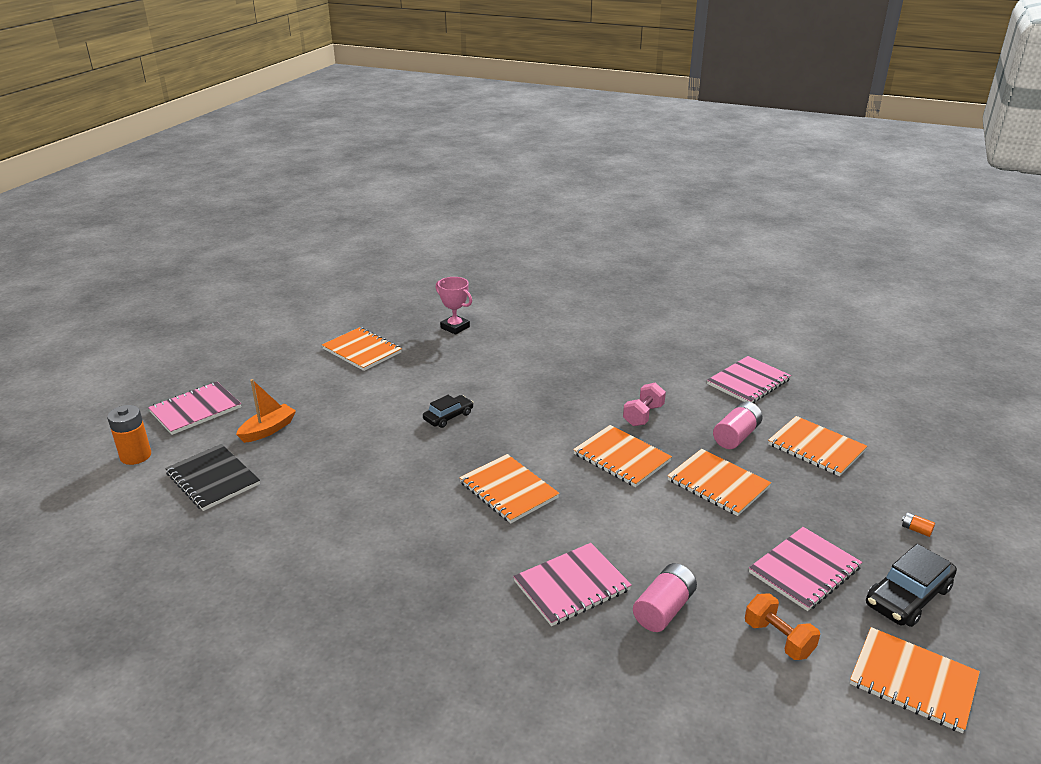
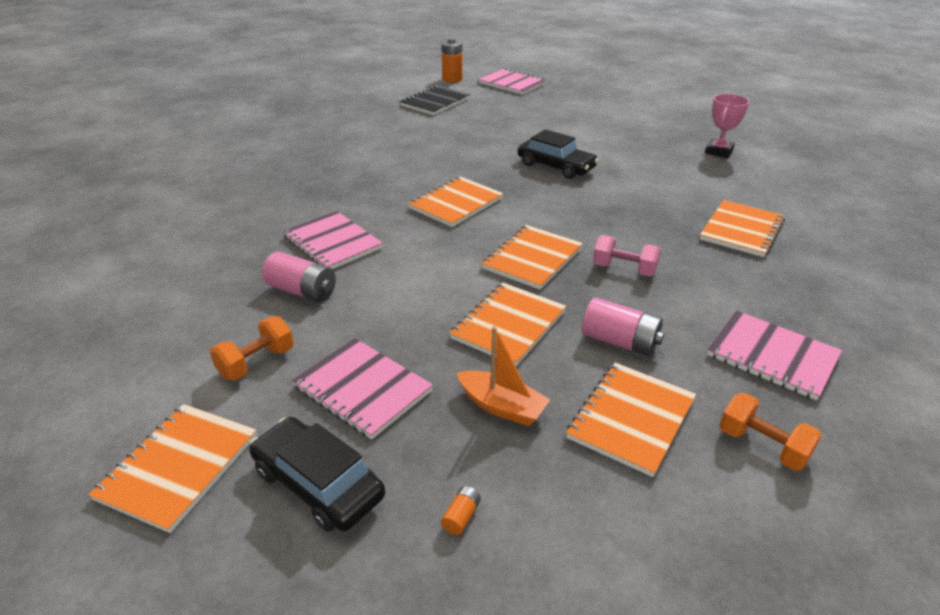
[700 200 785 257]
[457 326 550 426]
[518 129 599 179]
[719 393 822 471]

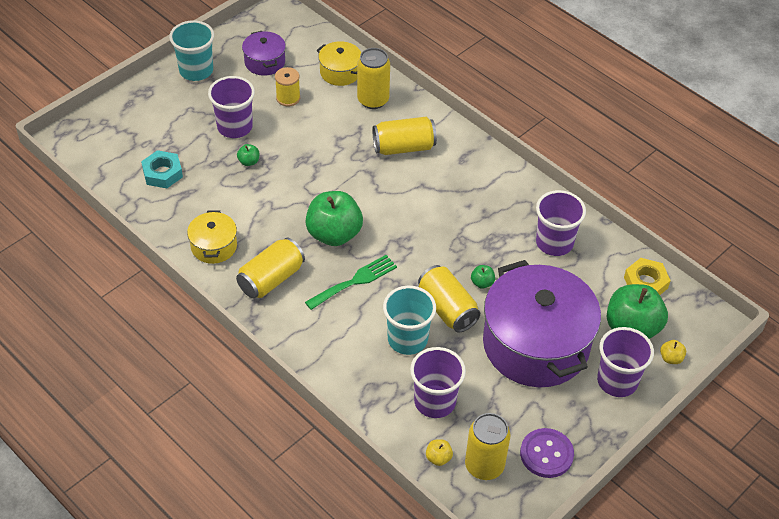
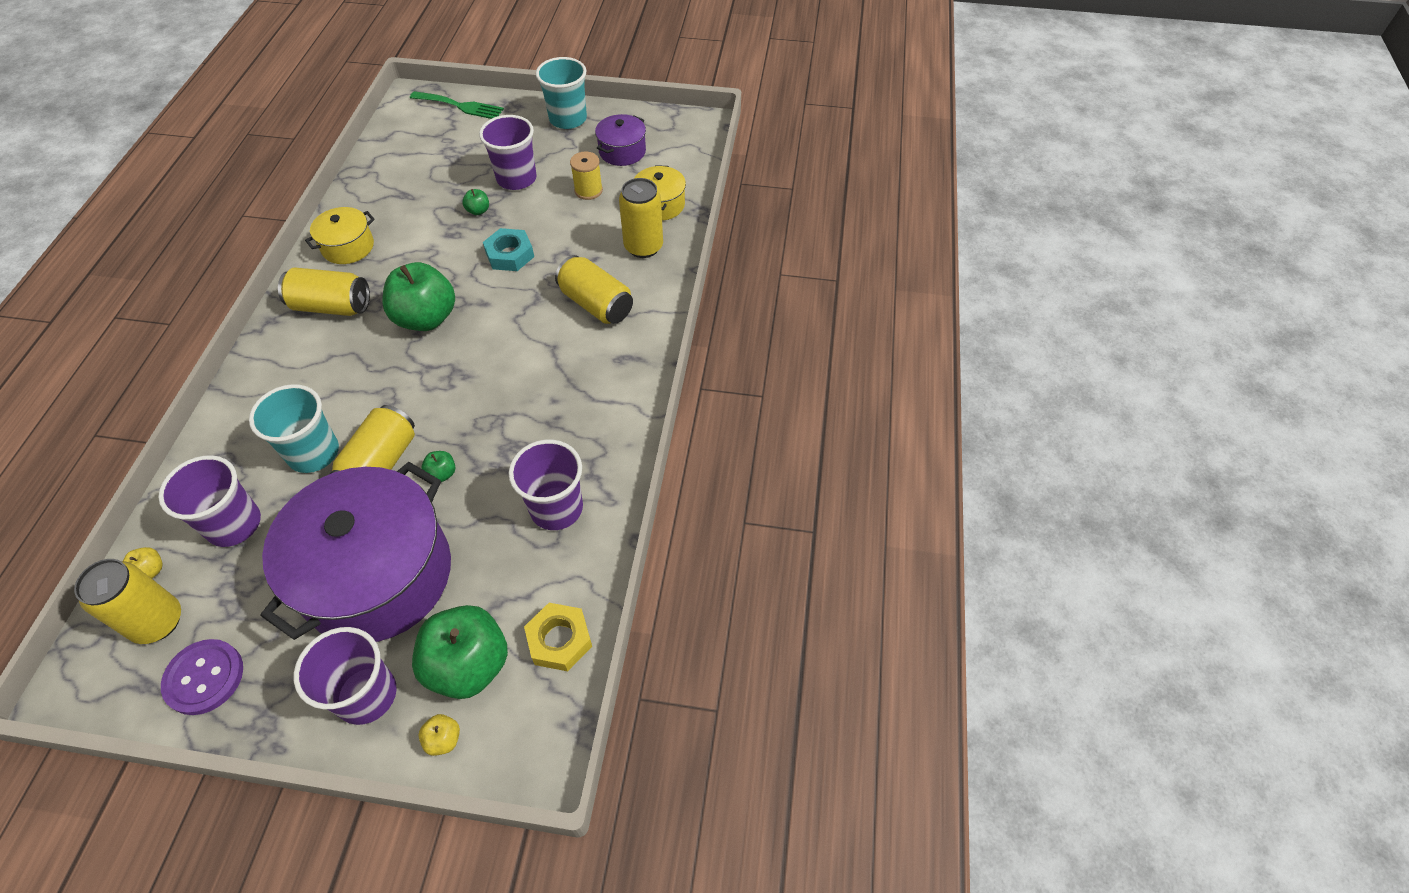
[483 228 534 271]
[410 91 504 119]

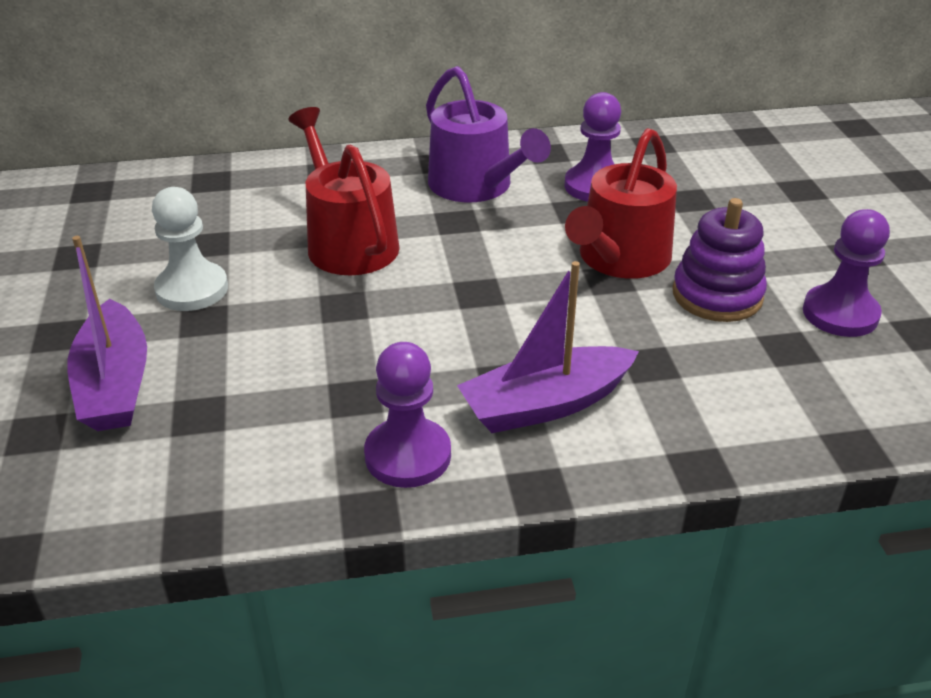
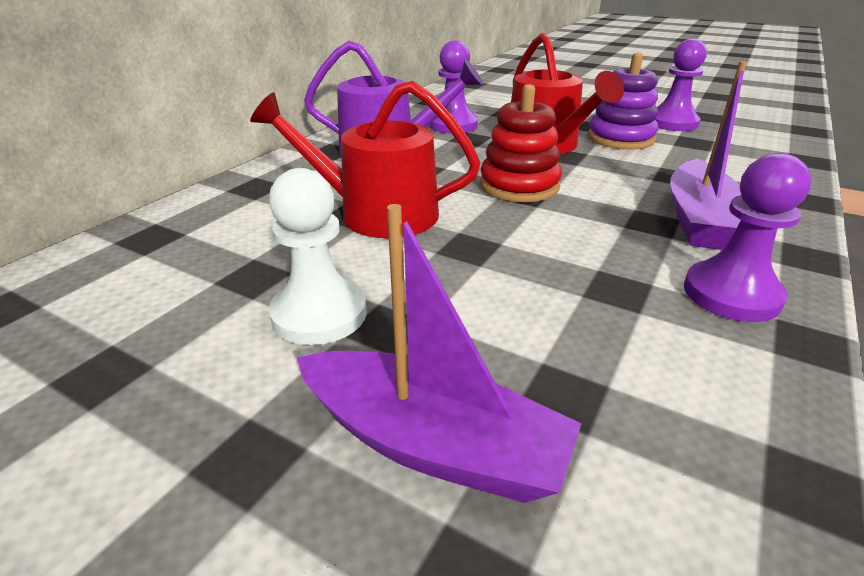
[480 84 562 202]

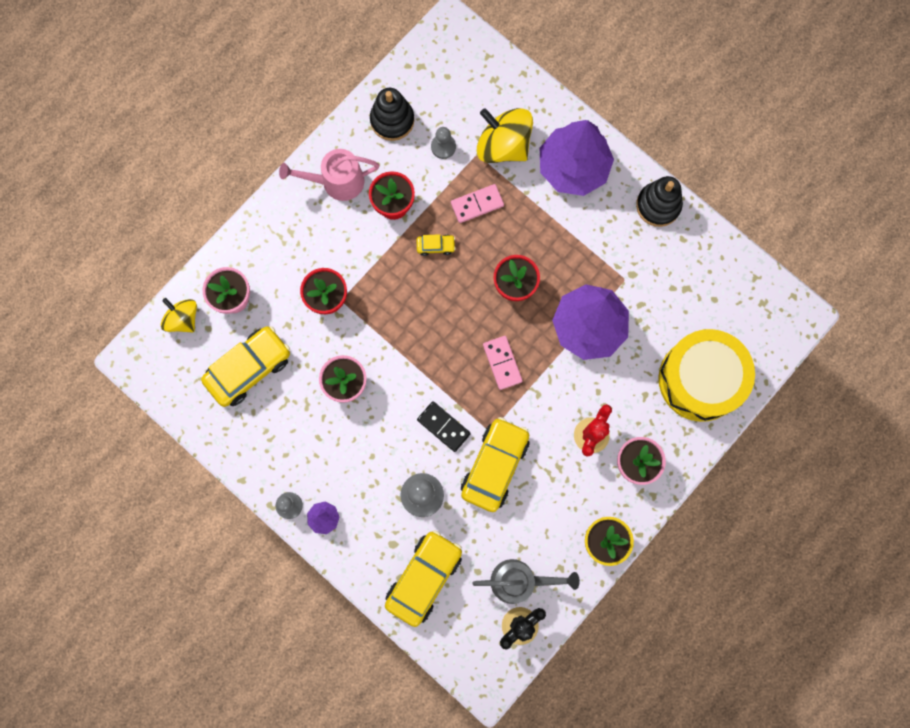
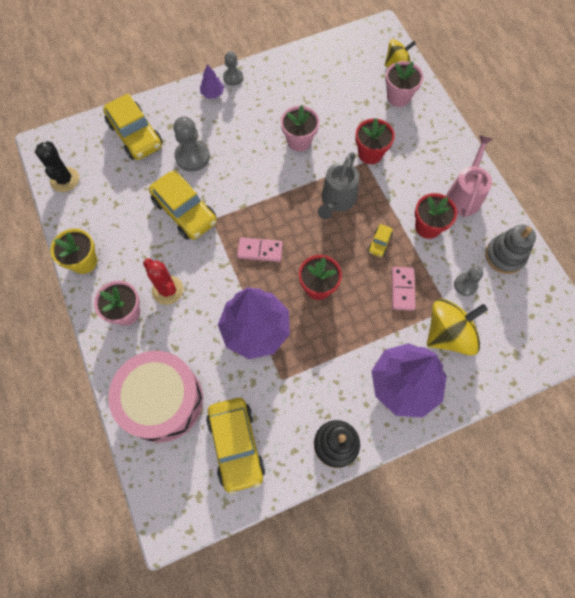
[485 224 536 274]
[206 398 265 494]
[108 351 203 442]
[417 401 471 452] (first image)
[318 152 359 219]

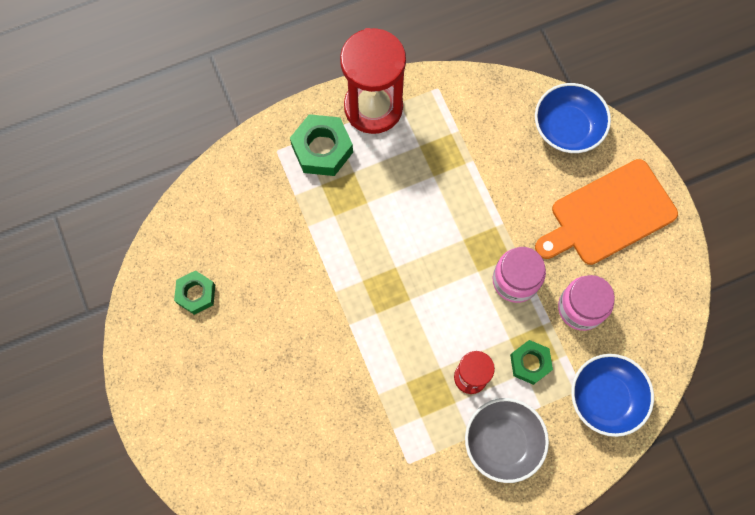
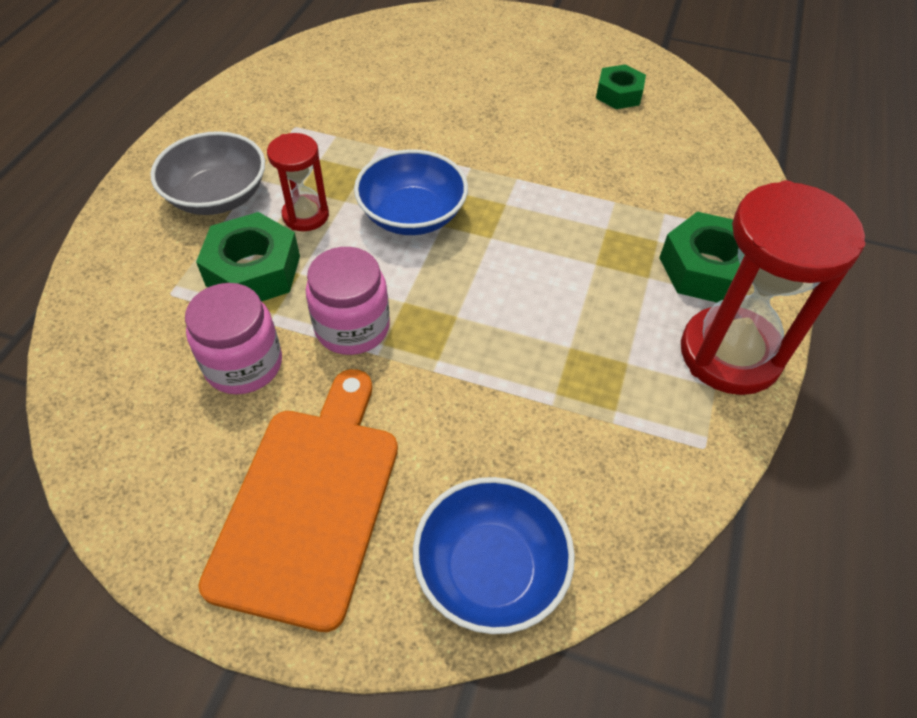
[196 212 300 301]
[354 149 468 235]

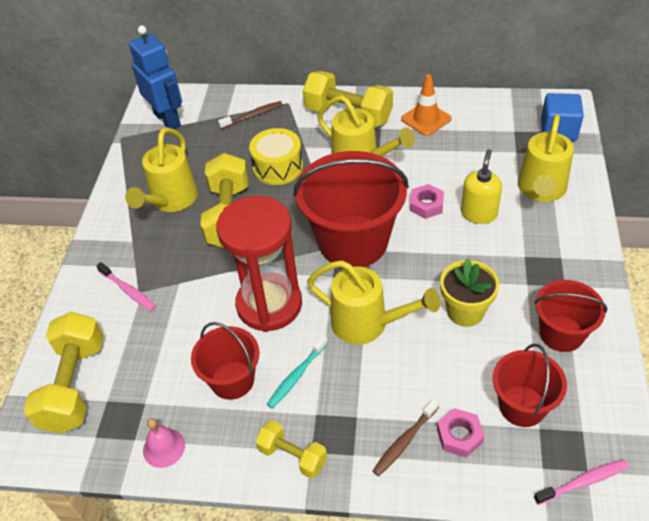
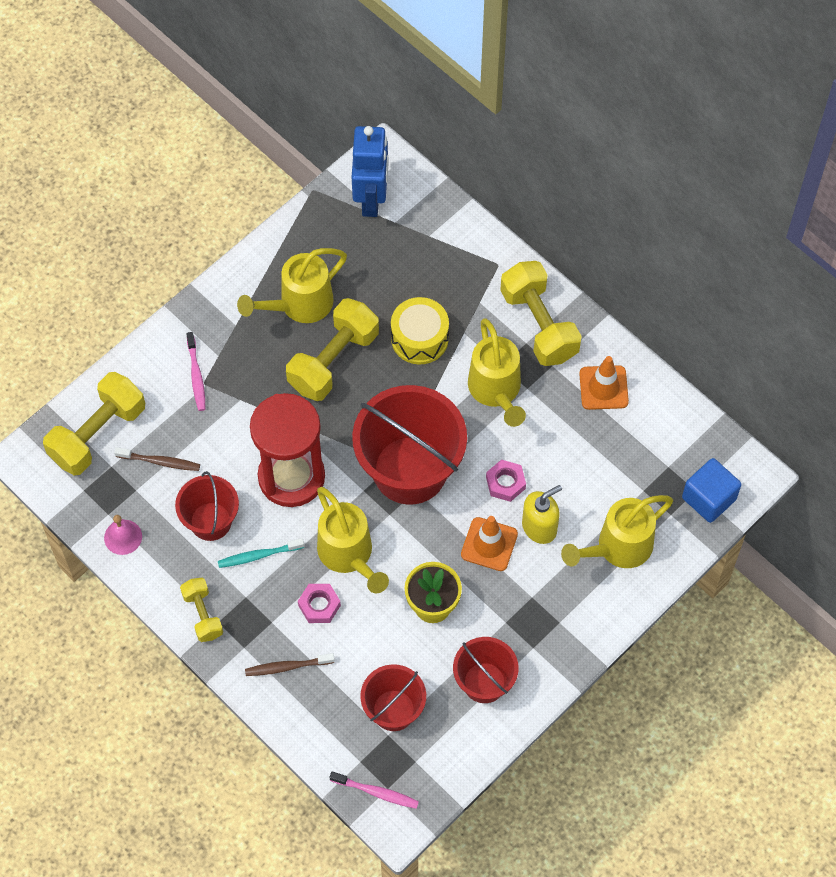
[114 447 200 471]
[298 584 341 623]
[461 516 518 571]

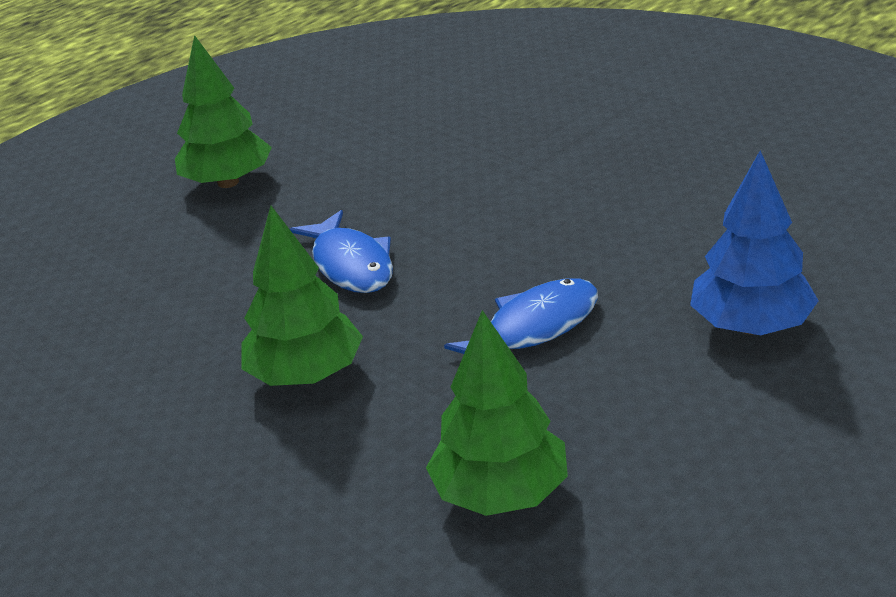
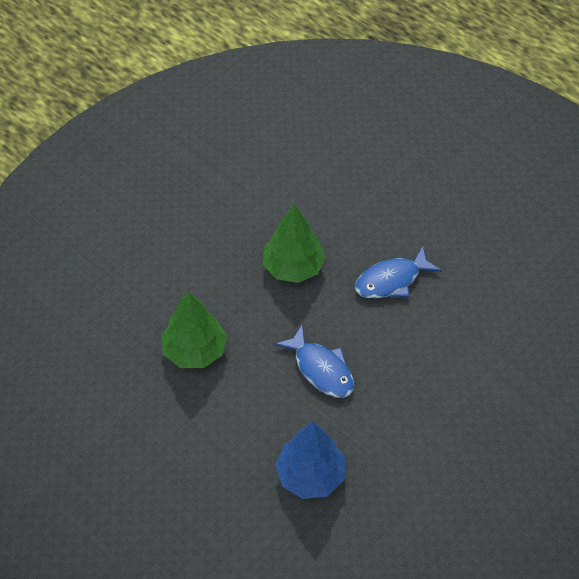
[175 35 272 188] (first image)

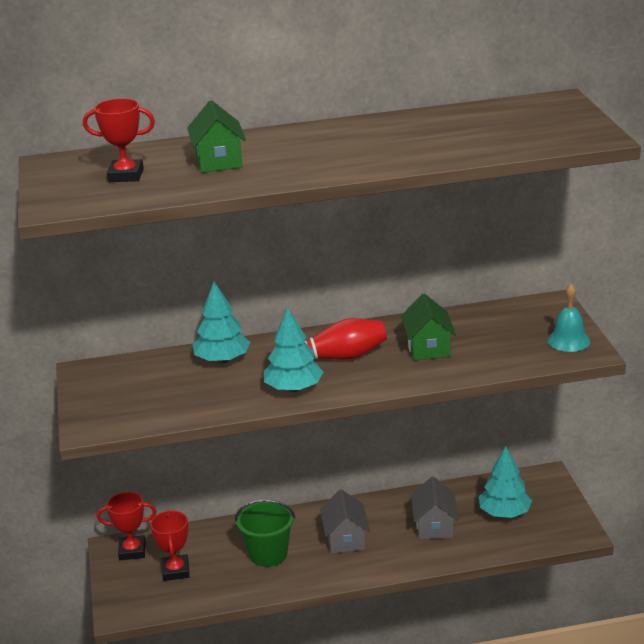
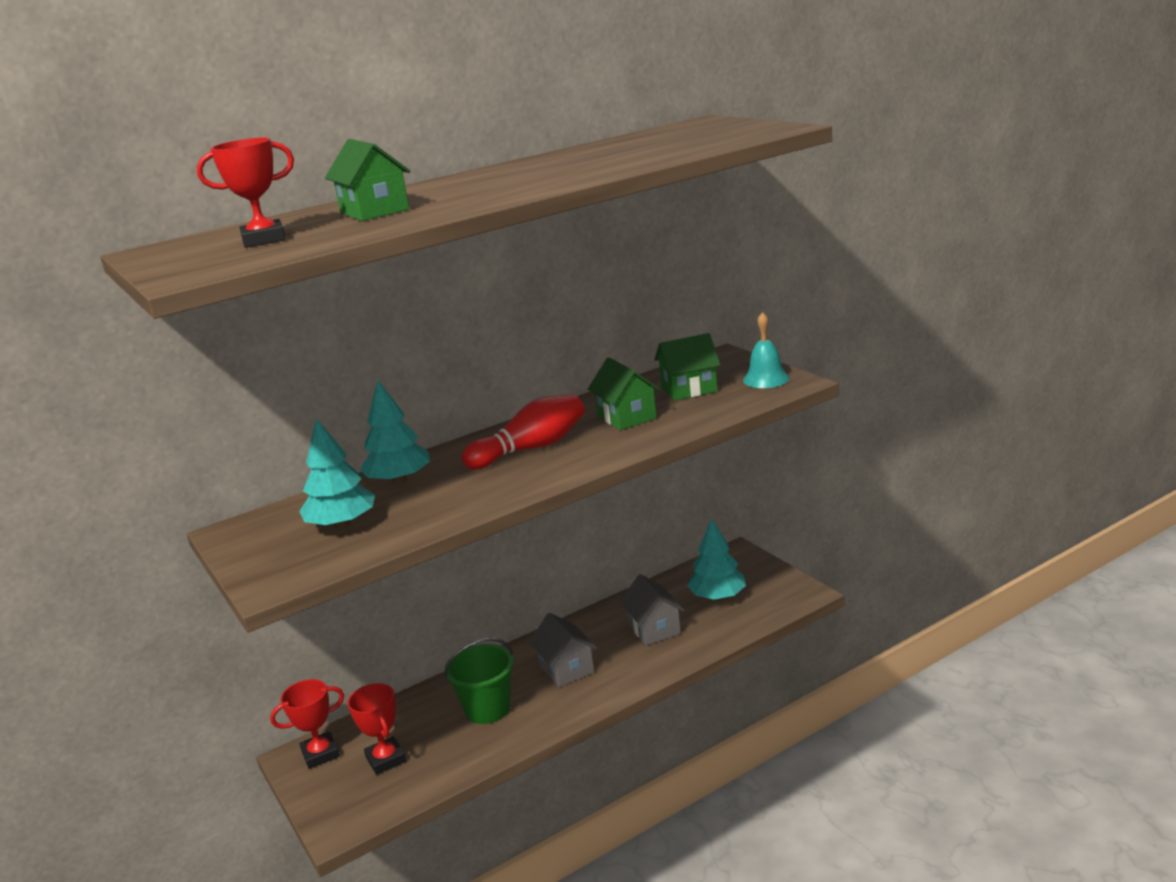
[299 418 375 529]
[654 333 720 401]

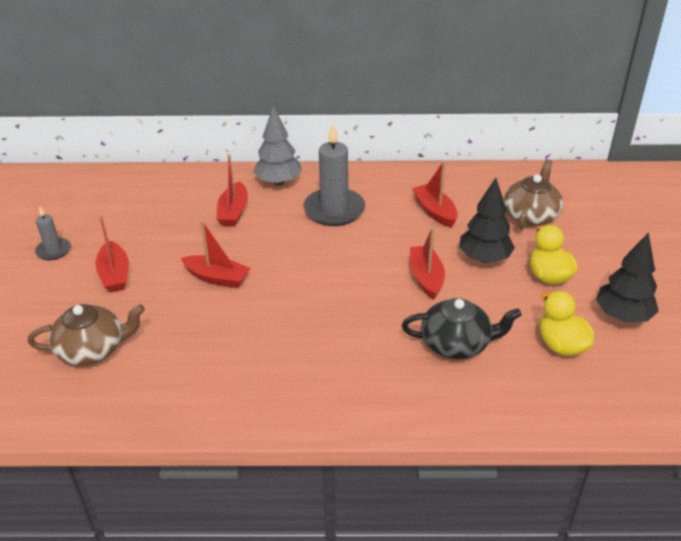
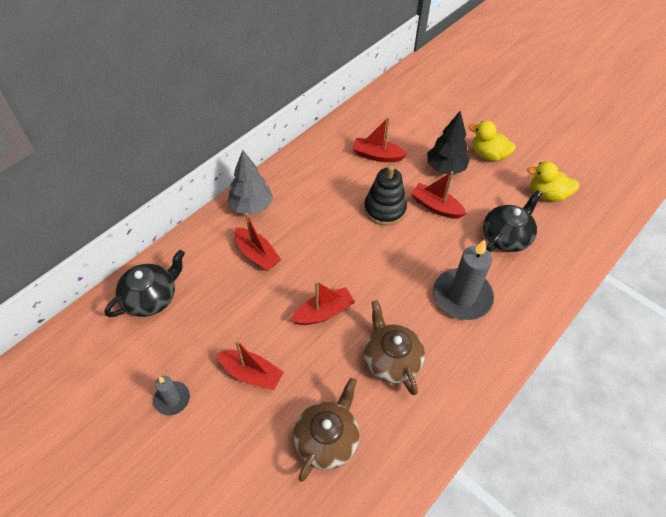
[433 239 494 320]
[364 300 425 395]
[596 232 659 322] (first image)
[364 165 407 226]
[105 250 185 317]

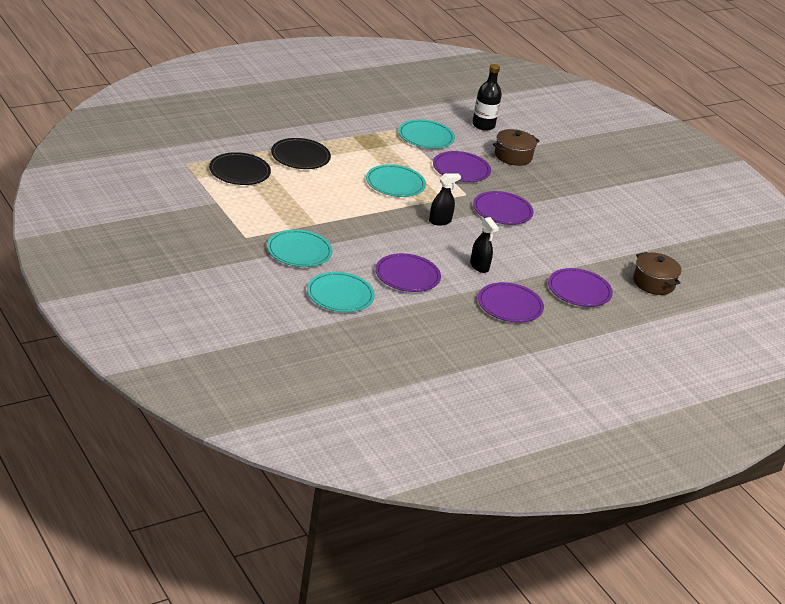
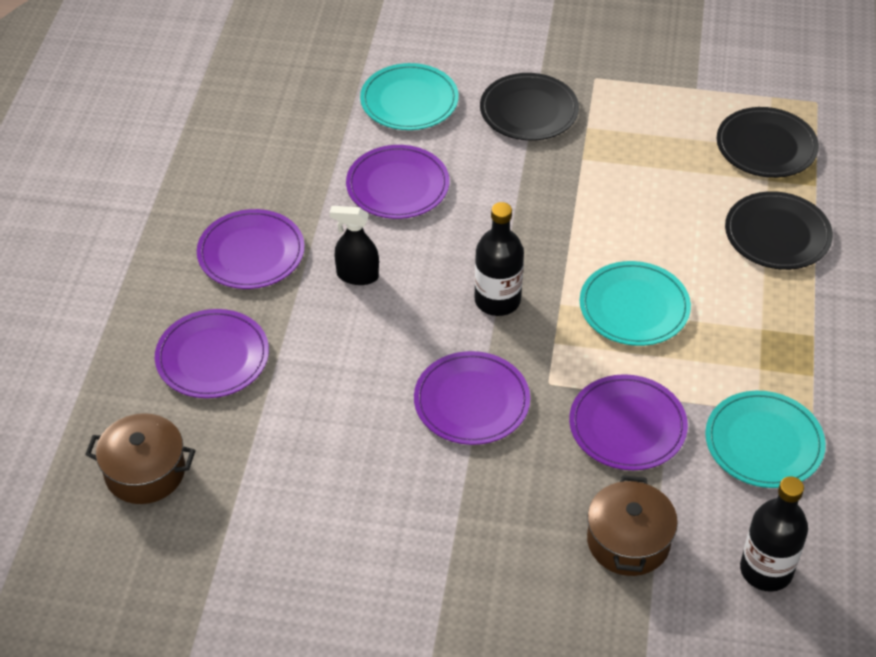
[474 202 524 316]
[480 73 579 141]

